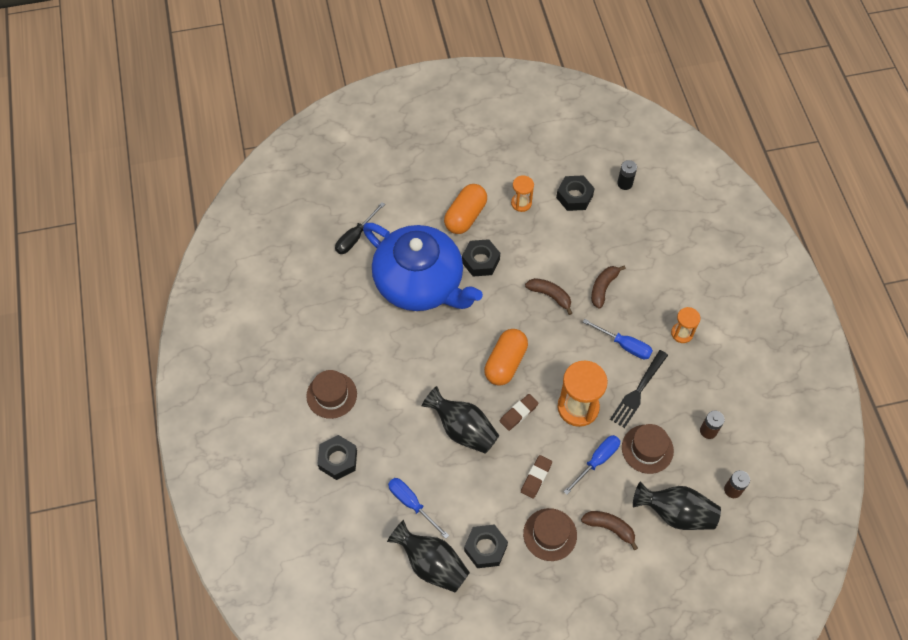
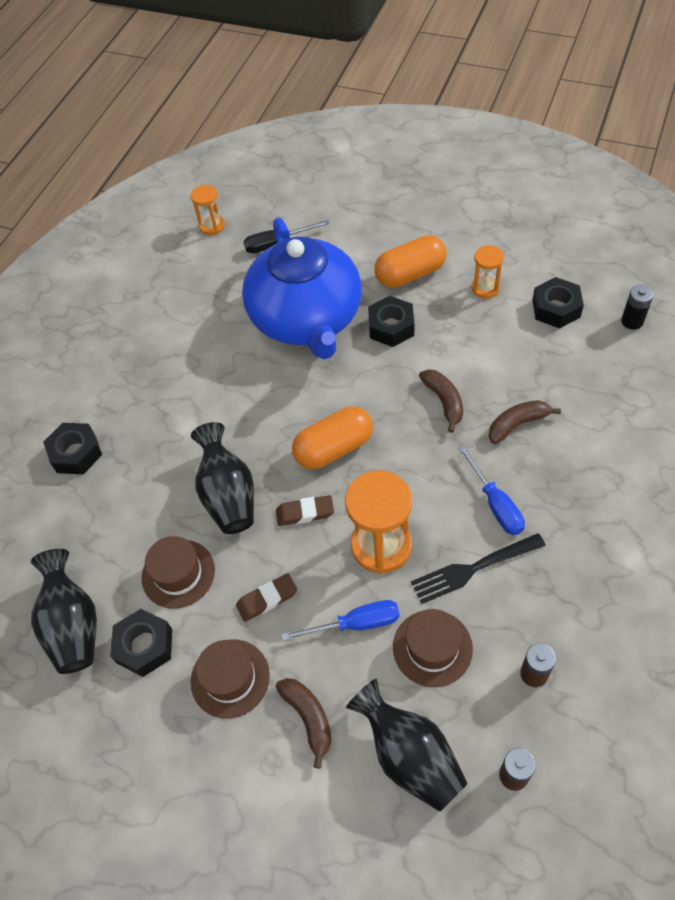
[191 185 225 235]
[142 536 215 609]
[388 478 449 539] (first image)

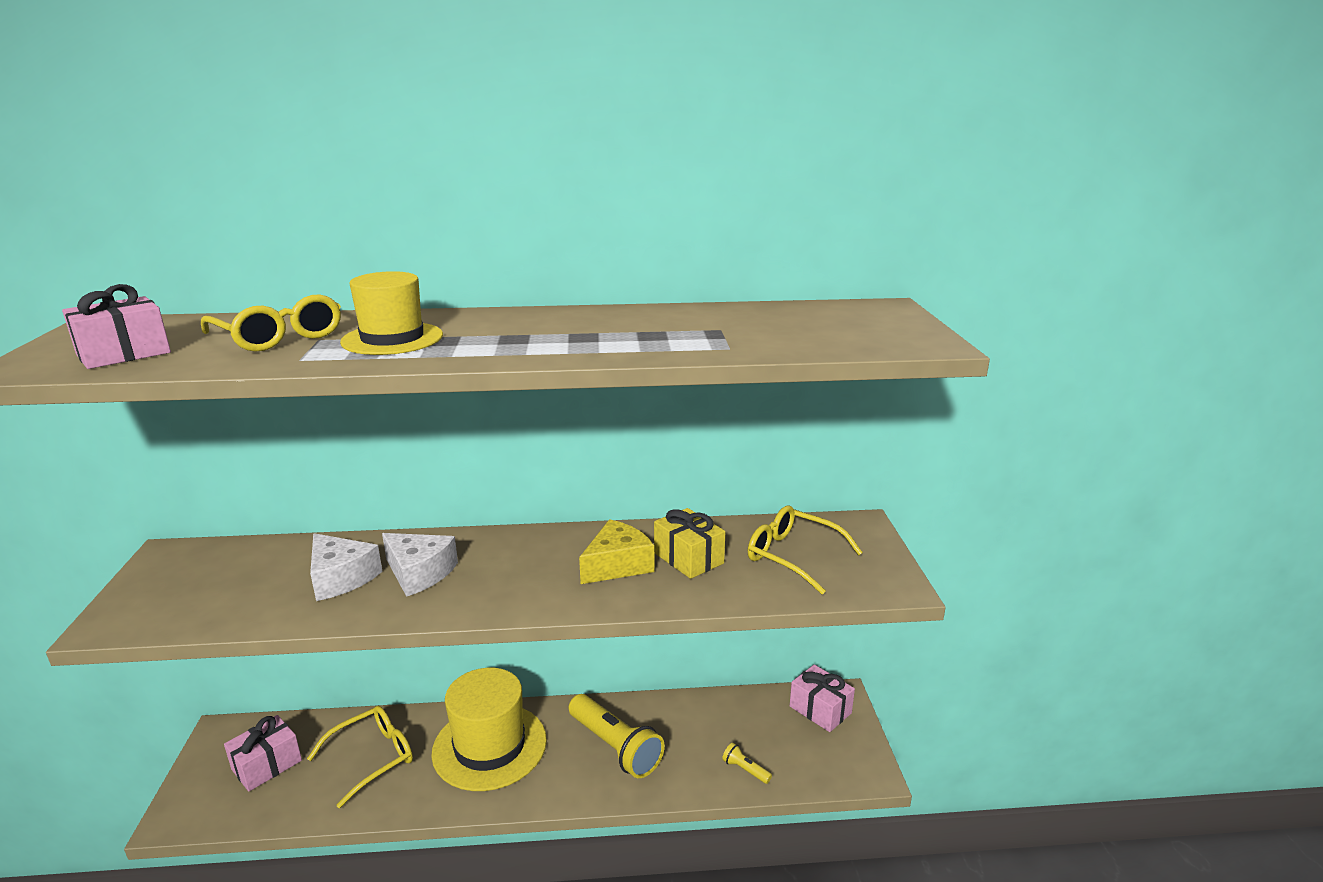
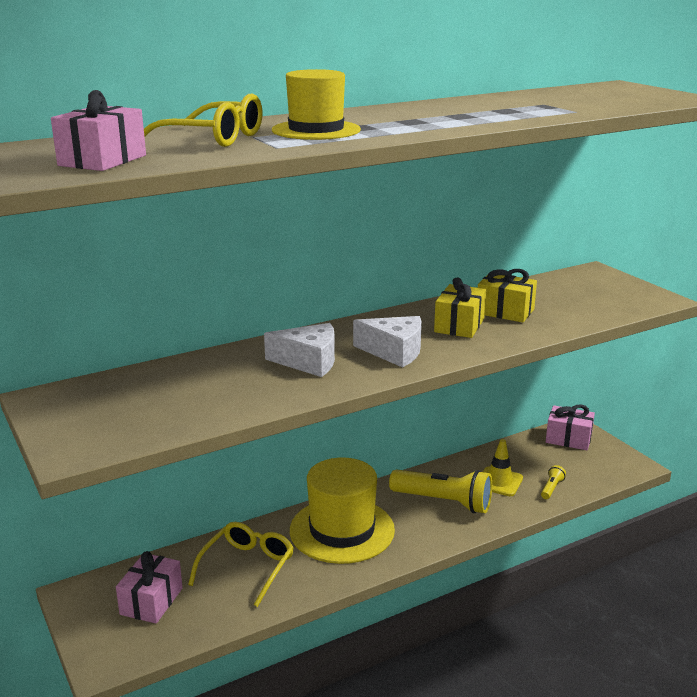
[748 506 863 594] (first image)
[434 277 486 338]
[353 316 422 368]
[541 465 566 499]
[483 439 523 496]

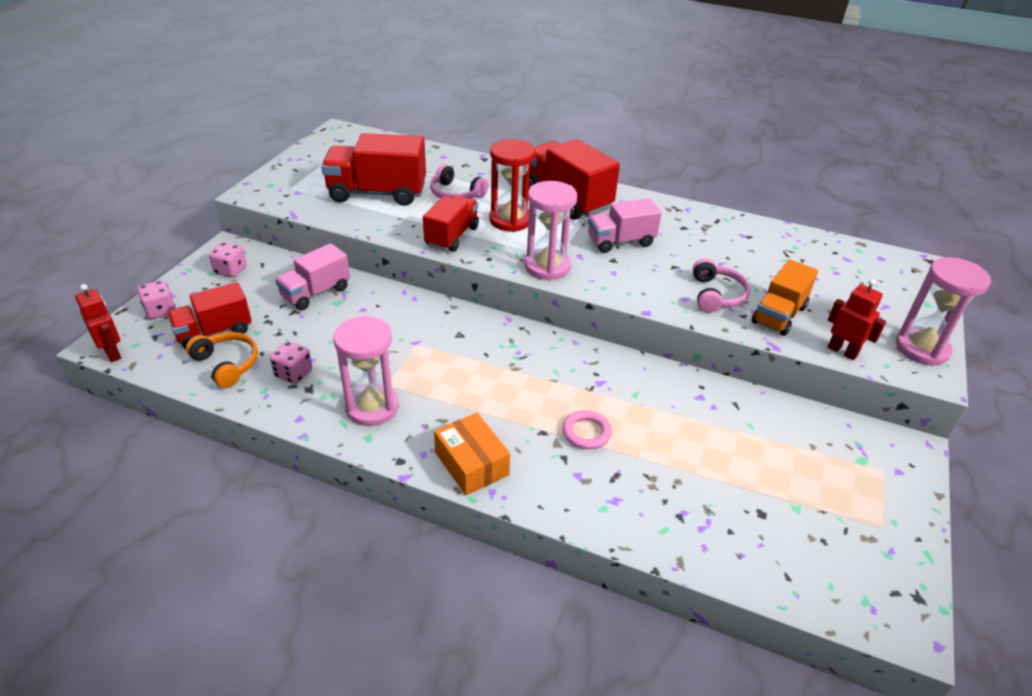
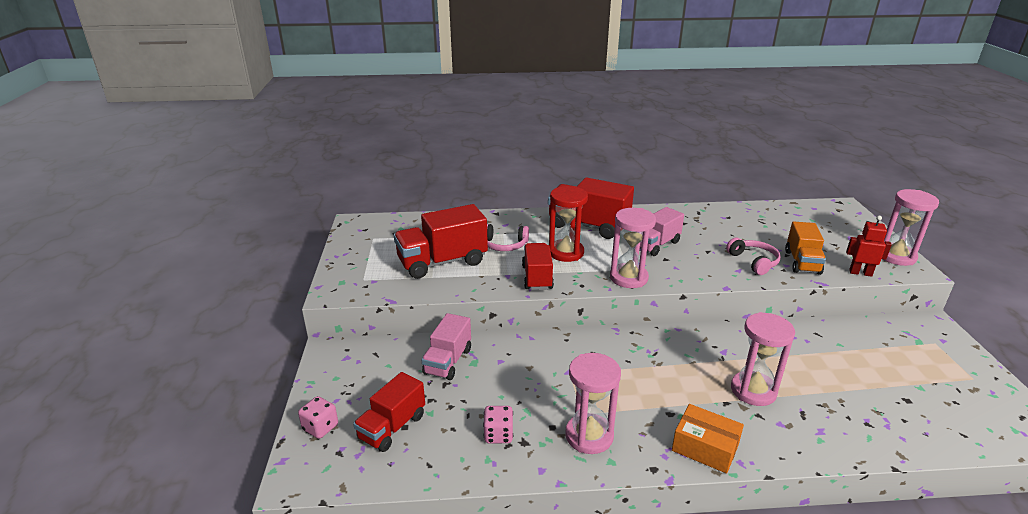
[209 242 247 278] (first image)
[75 284 121 362] (first image)
[186 332 258 388] (first image)
[731 312 795 406]

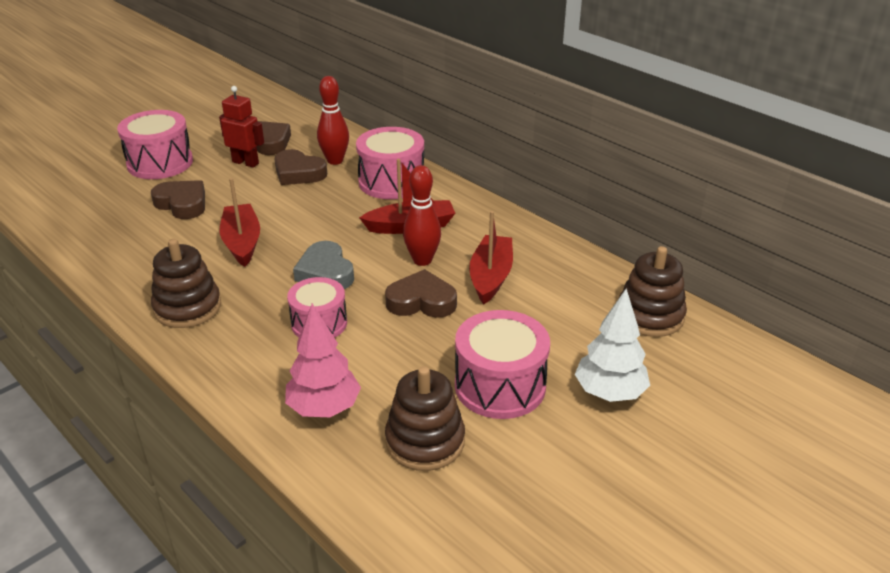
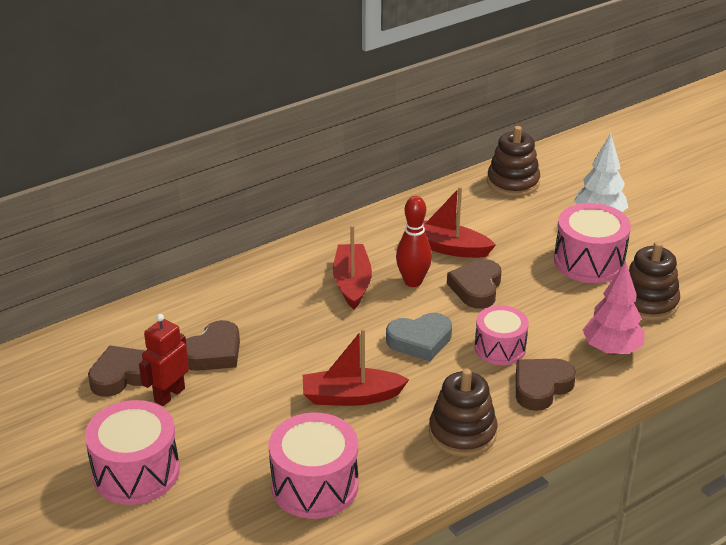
[317 76 349 165] (first image)
[269 413 358 519]
[516 359 576 411]

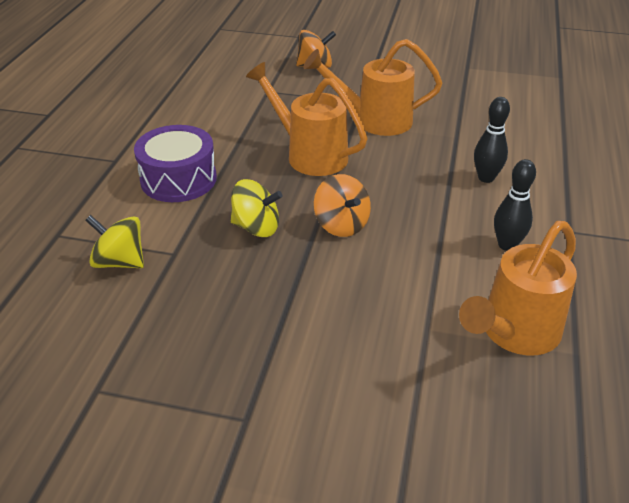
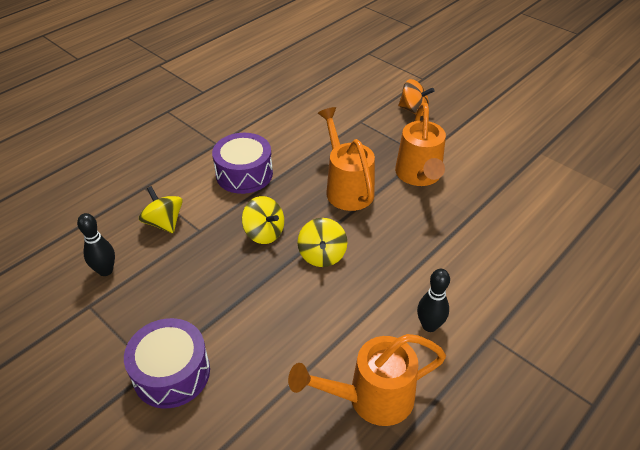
[395 103 446 186]
[77 213 115 276]
[297 218 347 267]
[124 318 210 409]

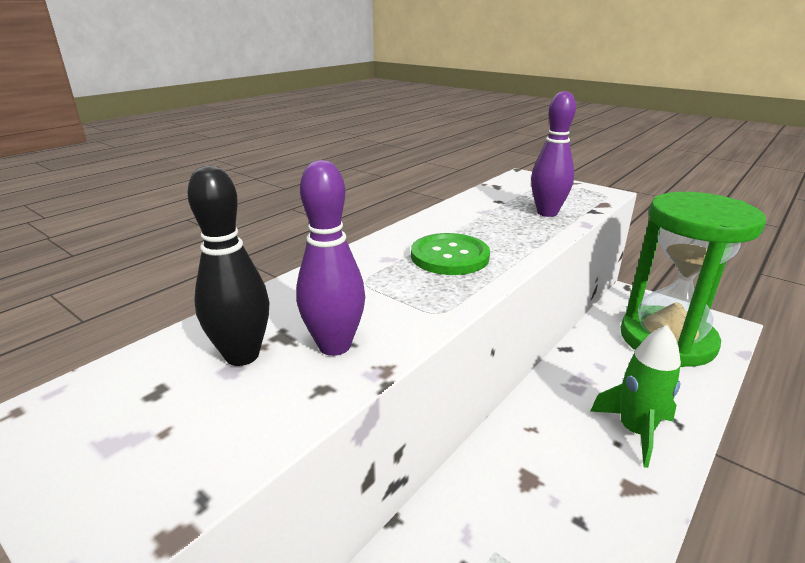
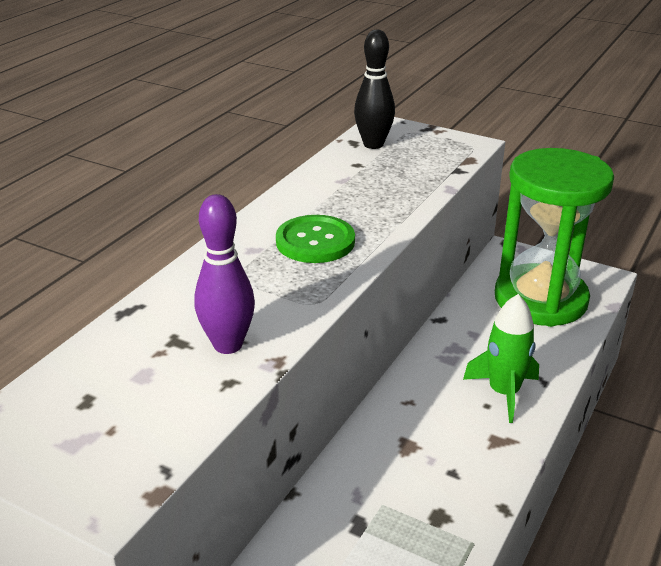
[531 91 576 217] (first image)
[354 30 395 149]

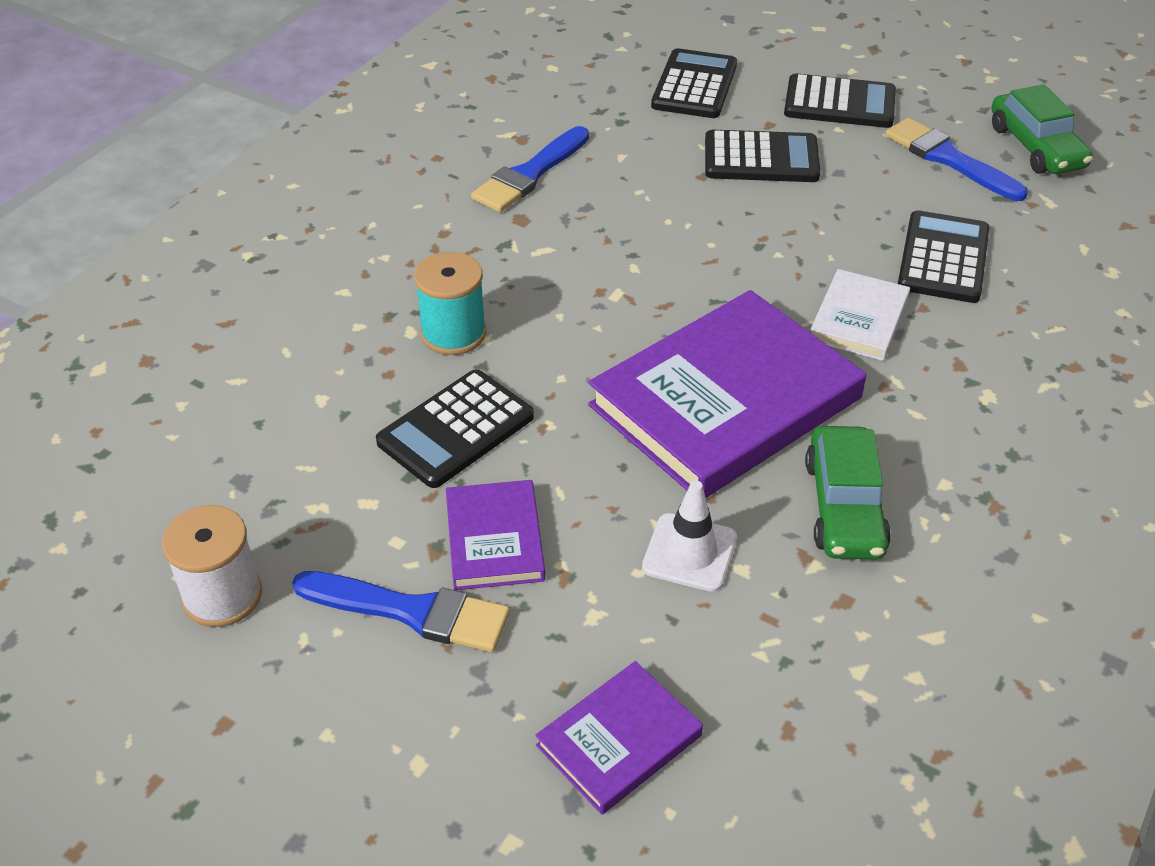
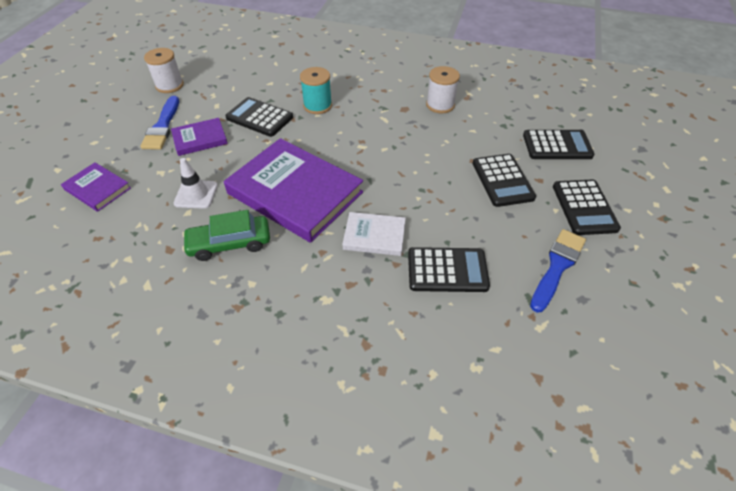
[991 84 1093 174] (first image)
[426 66 460 113]

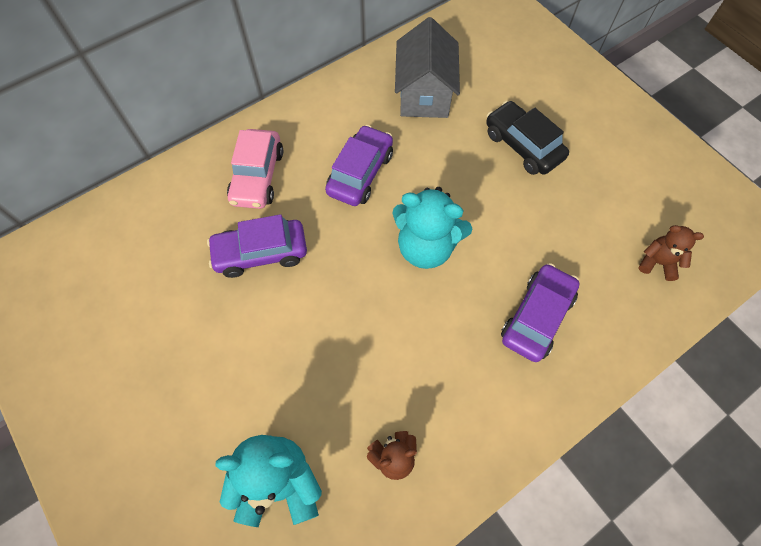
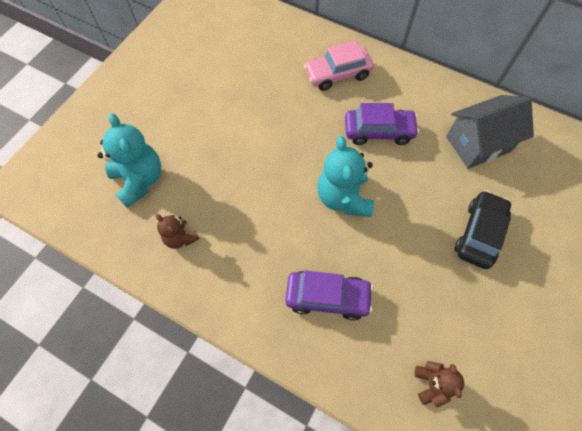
[207 214 307 278] (first image)

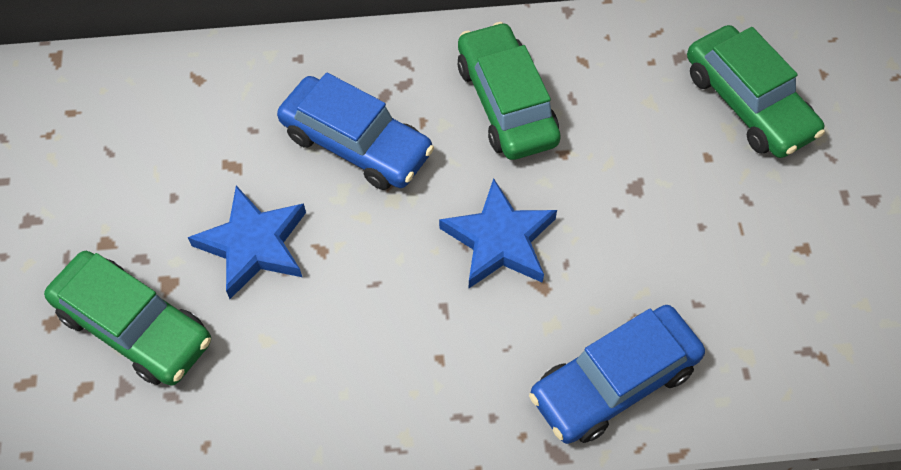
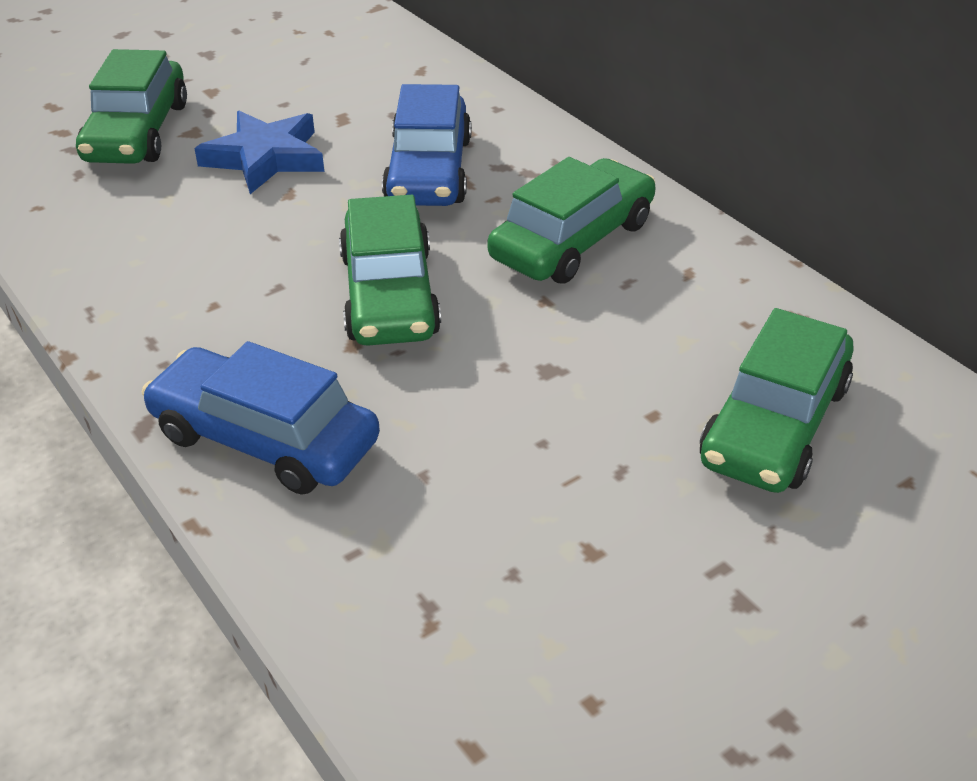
[339 195 441 346]

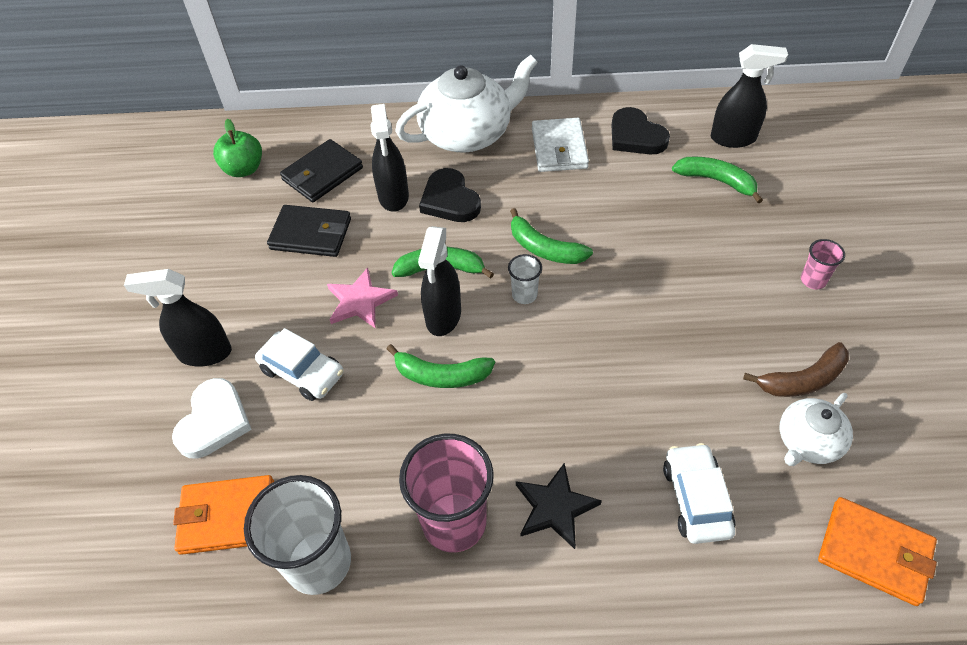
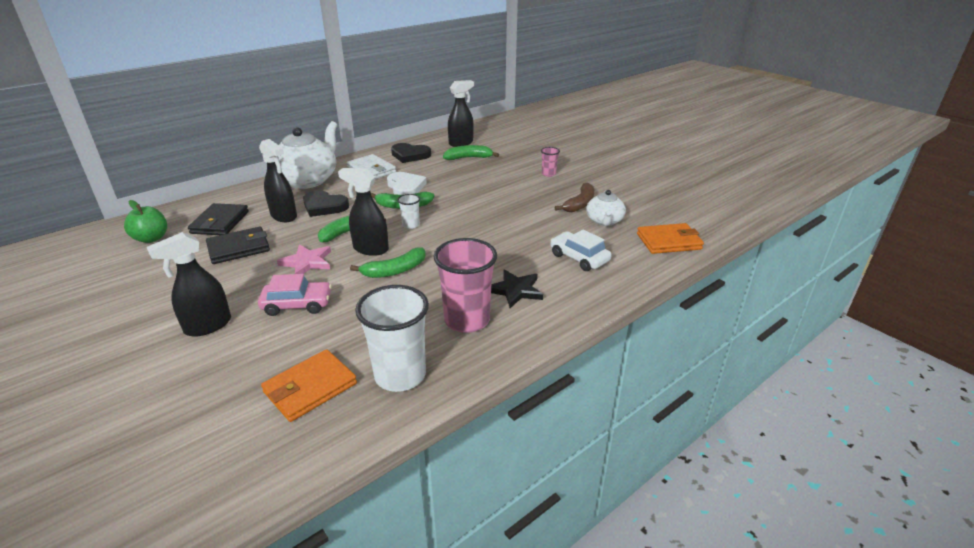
[338 168 389 256]
[258 274 332 316]
[387 172 427 195]

